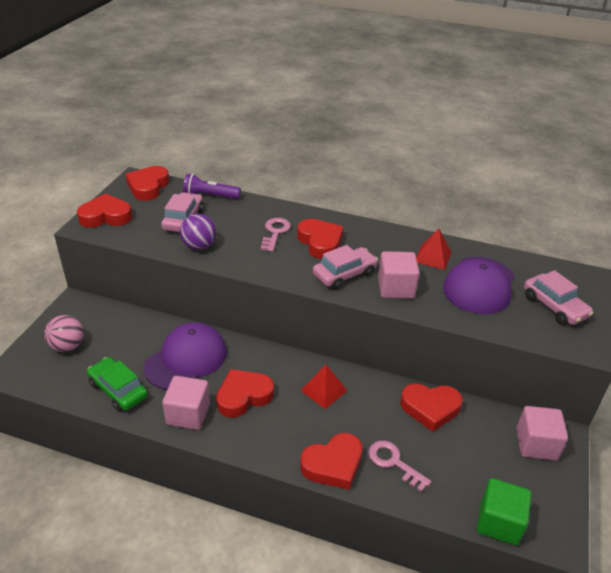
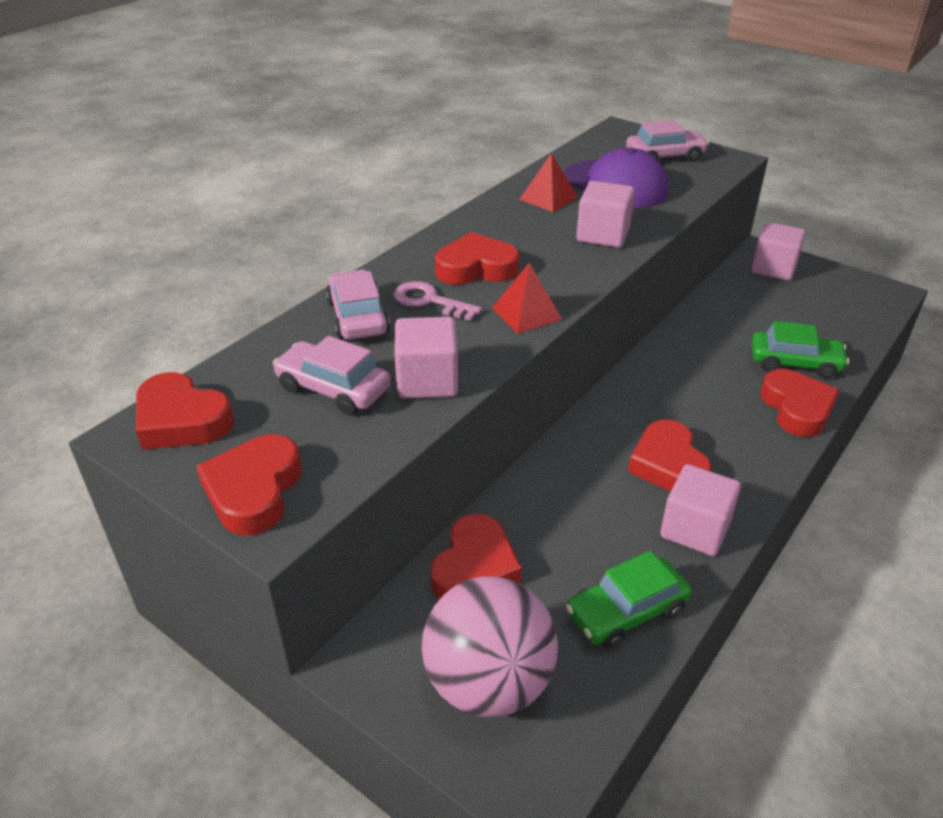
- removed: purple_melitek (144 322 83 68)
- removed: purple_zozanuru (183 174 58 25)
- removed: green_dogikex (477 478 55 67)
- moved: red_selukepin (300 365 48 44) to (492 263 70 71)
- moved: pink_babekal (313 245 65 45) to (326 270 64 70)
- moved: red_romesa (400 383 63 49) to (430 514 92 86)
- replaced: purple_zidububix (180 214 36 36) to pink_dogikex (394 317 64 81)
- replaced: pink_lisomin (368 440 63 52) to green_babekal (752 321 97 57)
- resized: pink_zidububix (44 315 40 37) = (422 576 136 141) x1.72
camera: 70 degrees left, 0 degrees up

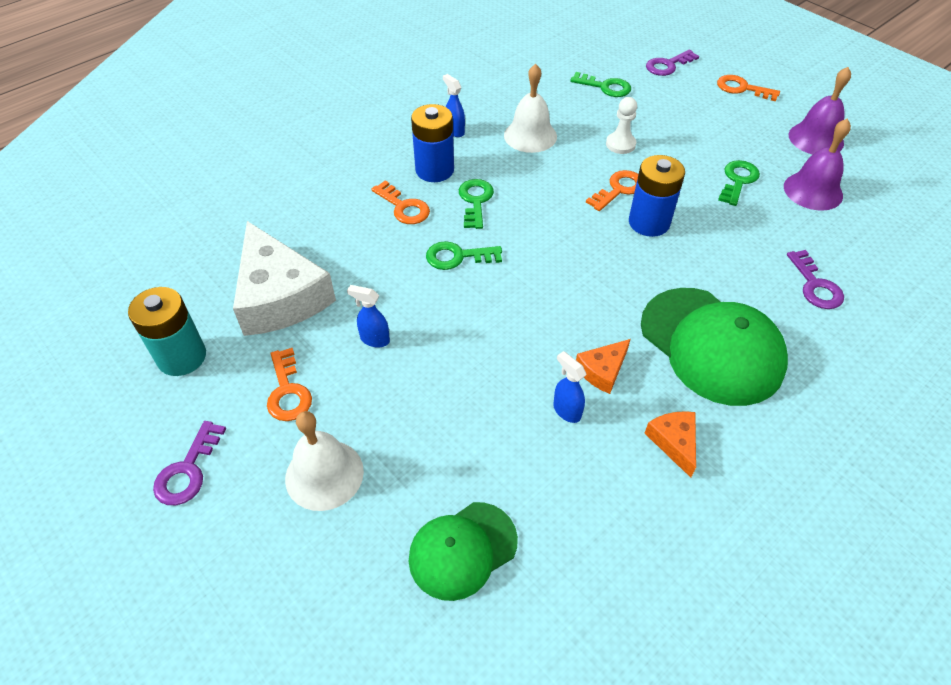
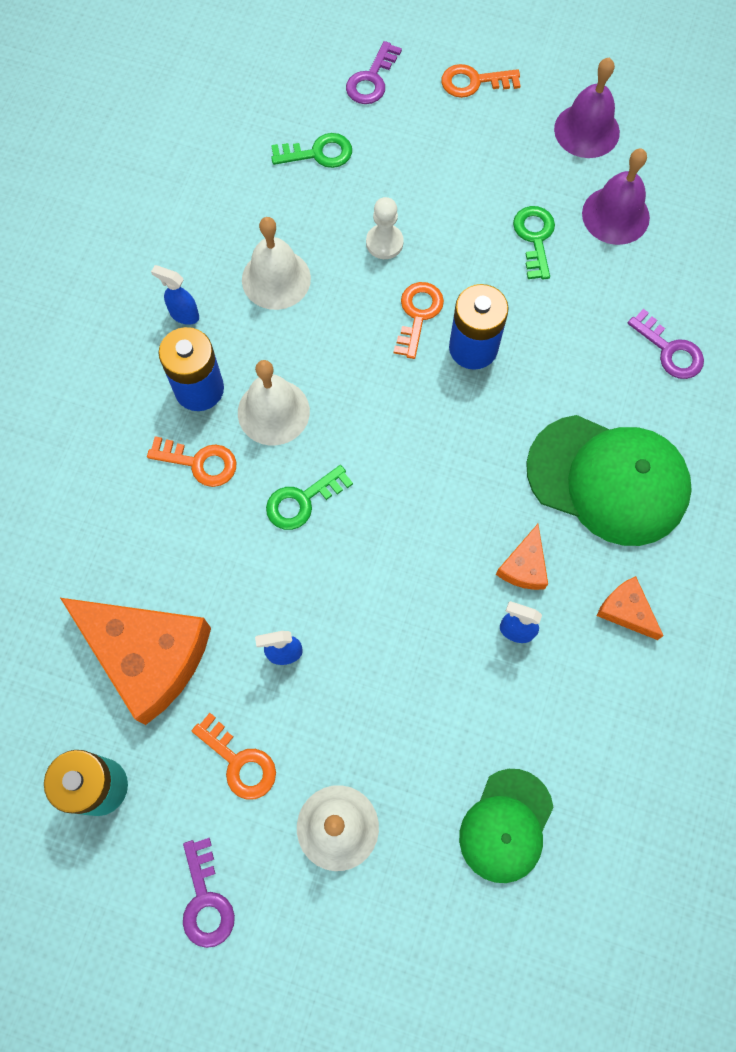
- replaced: green_lisomin (459 179 35 50) to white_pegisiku (238 360 72 85)
- recoloured: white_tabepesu (233 221 103 115) to orange_tabepesu (60 598 151 127)
camera: 30 degrees left, 20 degrees up

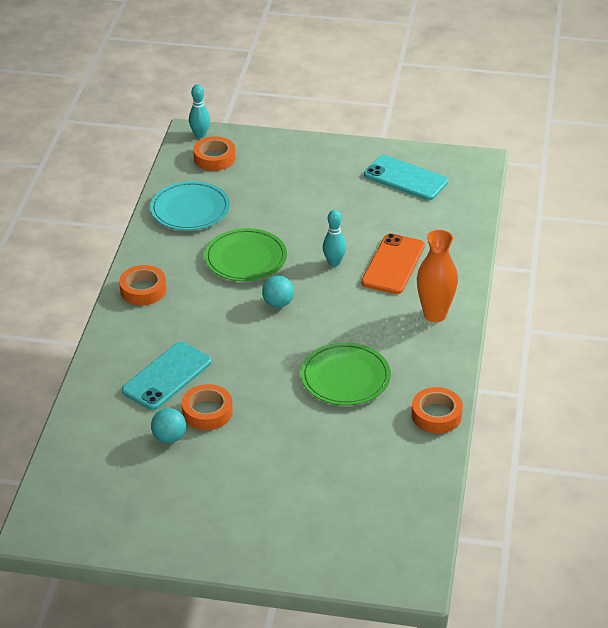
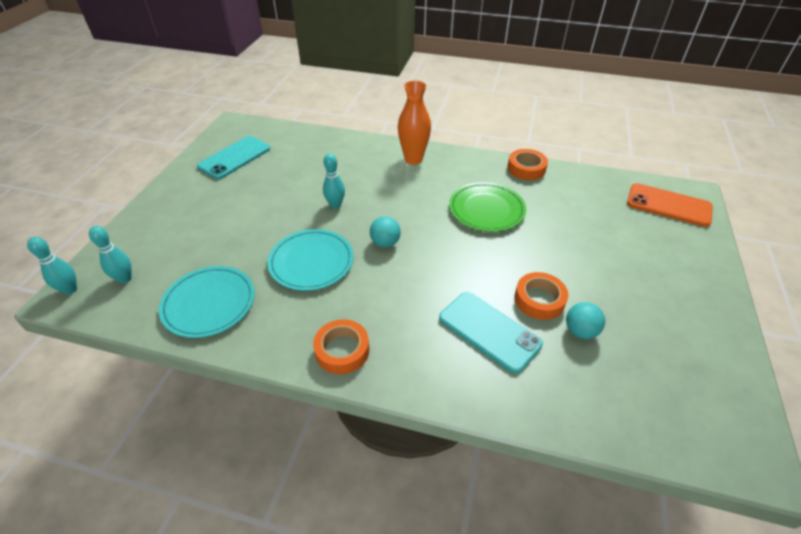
- moved: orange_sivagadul (361 233 64 61) to (627 183 86 44)
- replaced: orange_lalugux (193 136 43 35) to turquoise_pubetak (89 226 43 58)
- recoloured: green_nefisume (204 228 83 54) to turquoise_nefisume (268 229 86 62)
camera: 85 degrees left, 5 degrees up

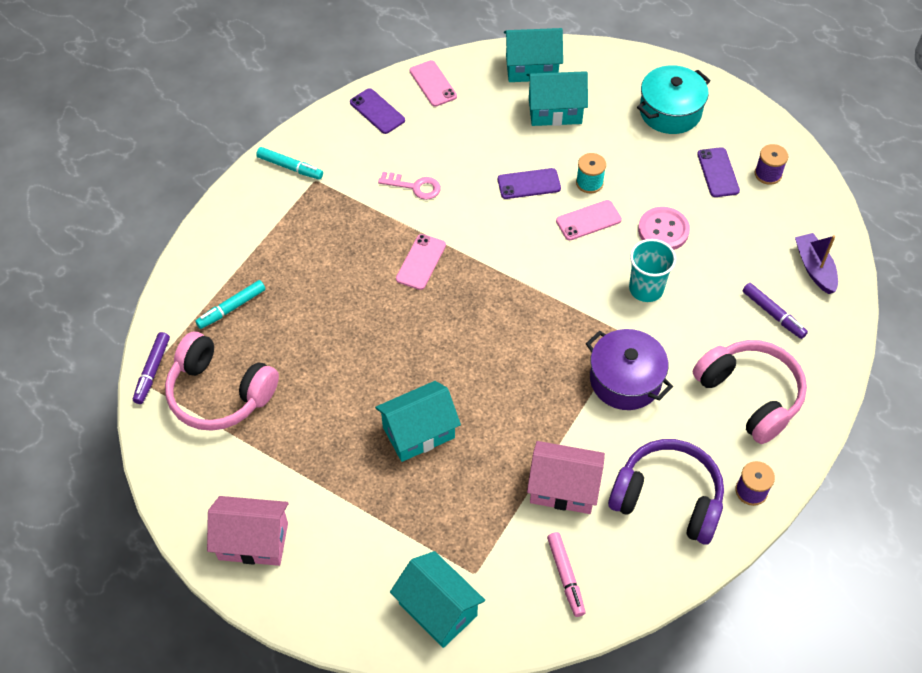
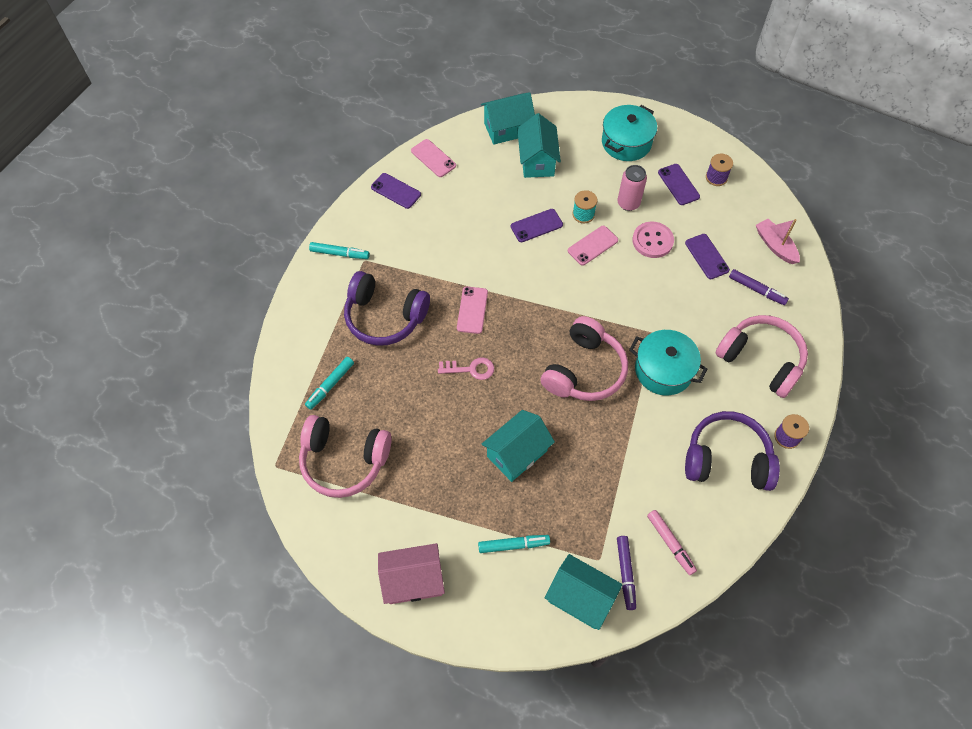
- removed: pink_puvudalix (527 441 78 73)
- removed: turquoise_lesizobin (629 239 47 63)
- added: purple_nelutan (344 271 86 75)
- added: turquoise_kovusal (478 535 72 18)
- added: pink_nelutan (541 316 87 85)
- added: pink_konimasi (618 165 29 46)
- added: purple_sivagadul (685 234 45 45)
- moved: purple_kovusal (133 332 37 72) to (617 536 19 74)
- moved: pink_lisomin (378 172 63 28) to (438 357 56 23)
- recoloured: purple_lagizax (586 329 87 81) to turquoise_lagizax (629 330 78 65)
- recoloured: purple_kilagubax (795 233 43 61) to pink_kilagubax (756 219 44 45)
- turned: turquoise_puvudalix (527 71 61 55) = (517 113 44 65) 75 degrees counterclockwise
camera: 15 degrees left, 5 degrees up

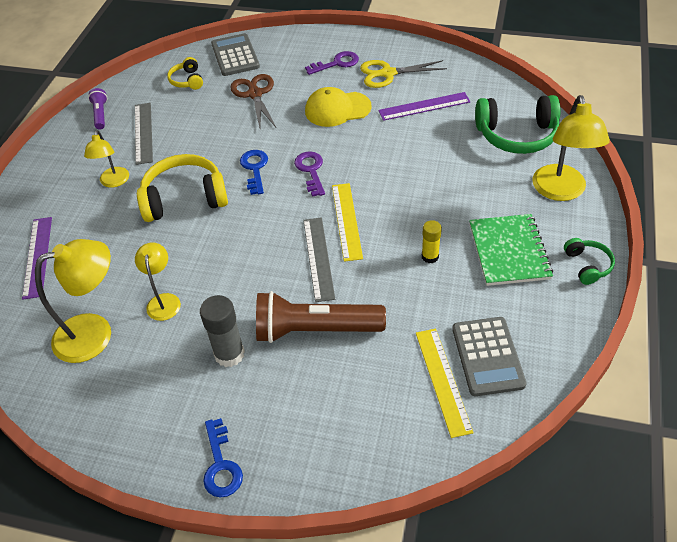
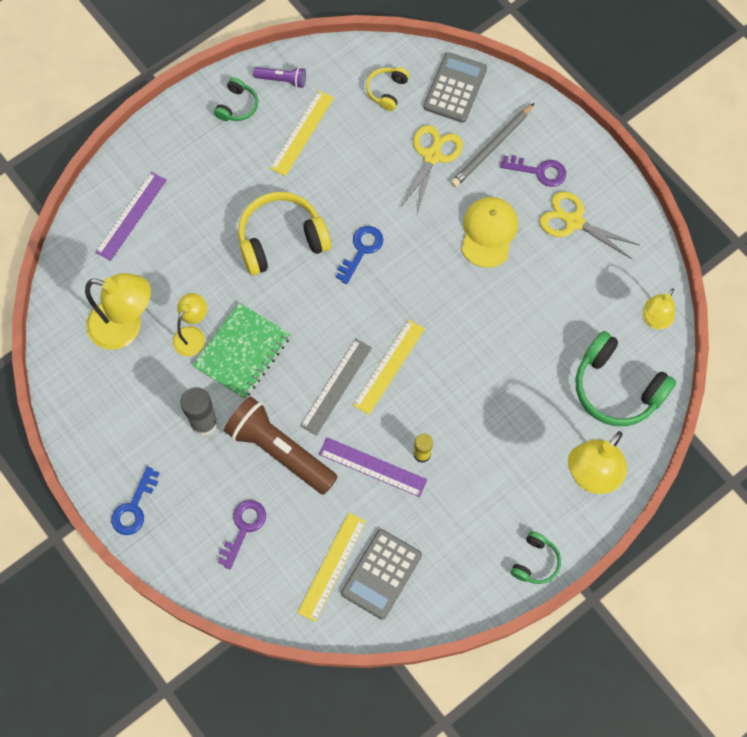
- added: green_nelutan (214 77 44 44)
- added: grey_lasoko (451 103 83 84)
- moved: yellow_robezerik (84 130 45 58) to (643 288 32 41)
- moved: purple_lisomin (294 151 31 46) to (218 500 48 69)
- moved: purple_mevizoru (378 92 92 29) to (319 437 108 60)
- moved: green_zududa (469 214 84 72) to (192 303 99 96)
- recoloured: grey_mevizoru (135 103 18 62) to yellow_mevizoru (270 90 64 86)
- recoloured: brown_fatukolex (230 74 46 54) to yellow_fatukolex (400 125 63 88)
- turned: purple_zozanuru (88 88 19 42) = (253 67 53 21) 75 degrees clockwise
- turned: yellow_nelutan (137 154 91 68) = (238 192 93 83) 45 degrees counterclockwise
- turned: yellow_melitek (305 87 67 40) = (461 197 57 71) 75 degrees clockwise
camera: 35 degrees right, 20 degrees up

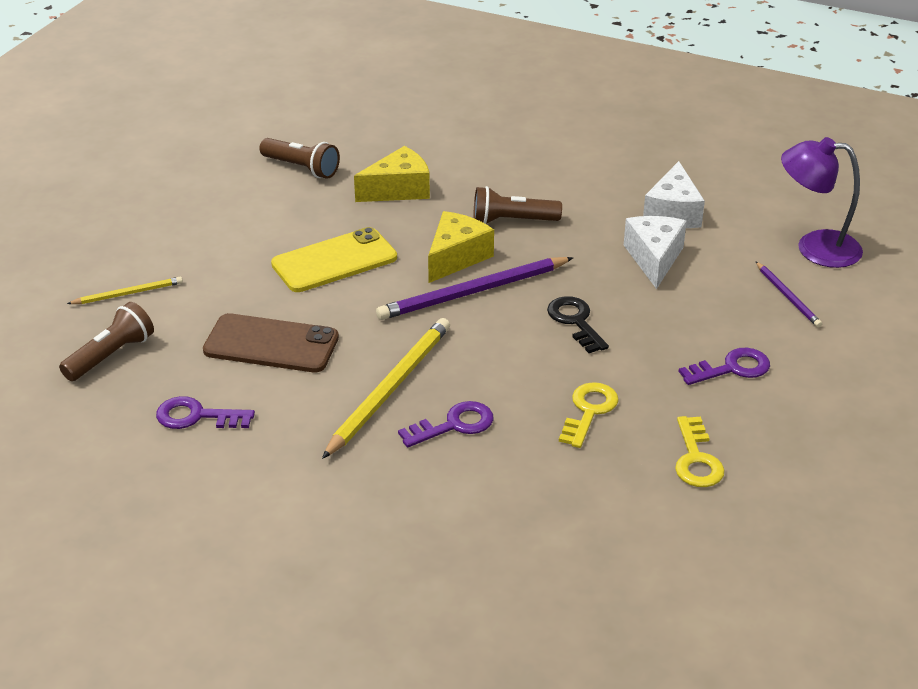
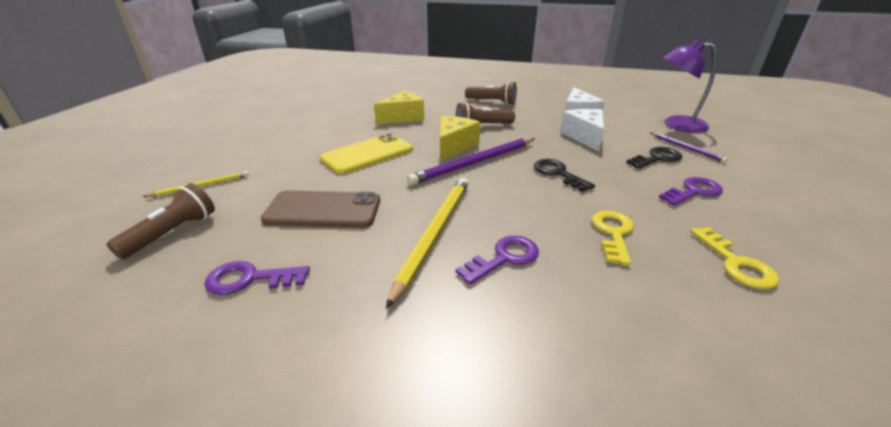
- added: black_lisomin (626 147 56 22)
- moved: brown_zozanuru (259 138 81 41) to (465 82 52 23)
camera: 10 degrees left, 5 degrees down

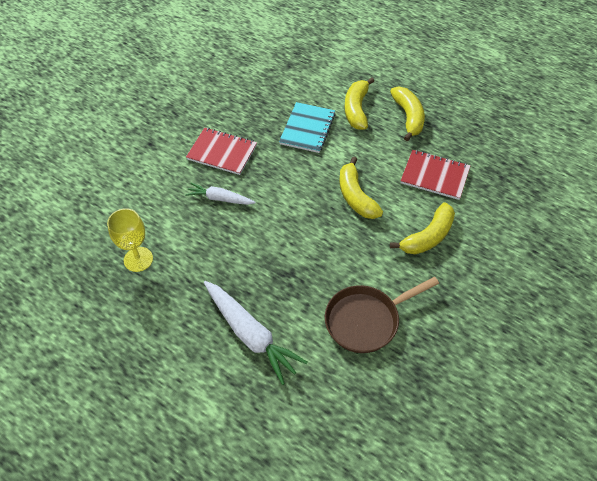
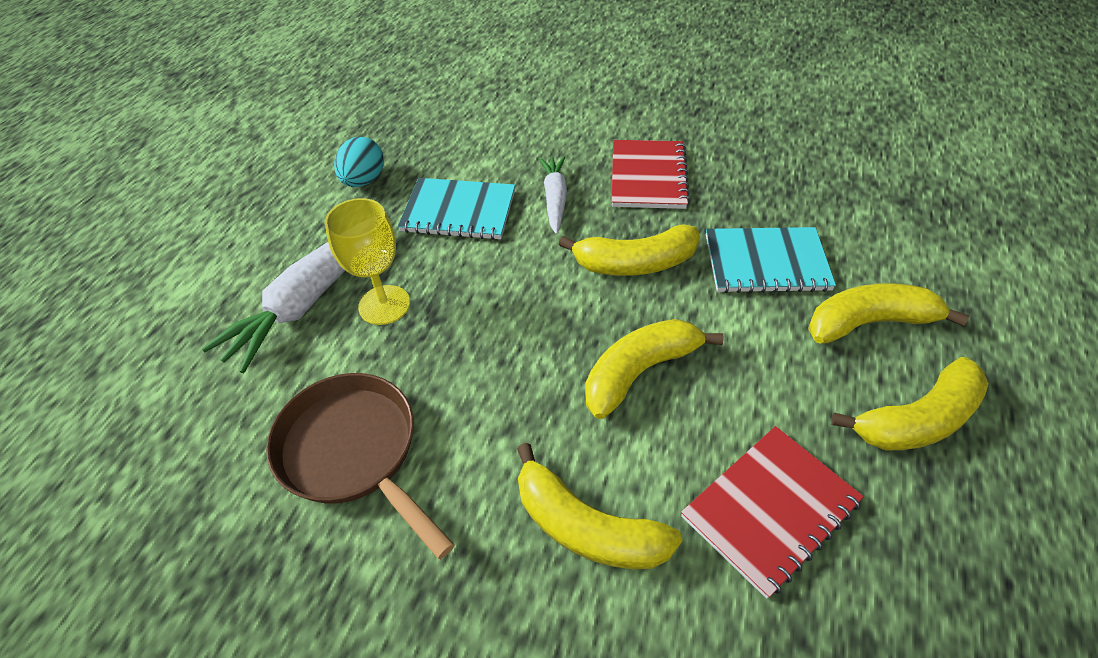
- added: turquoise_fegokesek (334 137 50 50)
- added: turquoise_zududa (398 178 117 62)
- added: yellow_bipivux (559 224 141 52)
- moved: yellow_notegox (107 208 46 64) to (325 198 85 127)
- turned: red_zududa (400 150 70 50) = (681 426 183 173) 45 degrees clockwise
camera: 75 degrees right, 5 degrees down

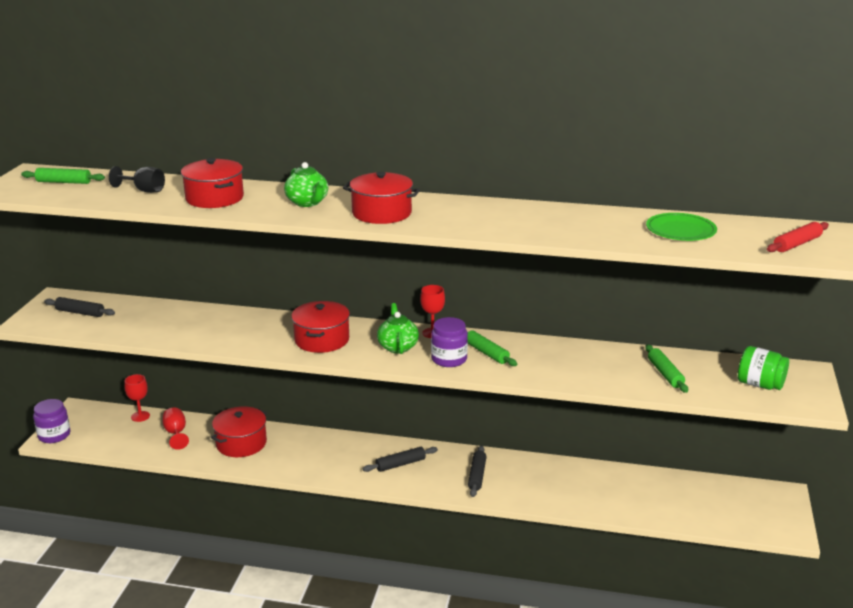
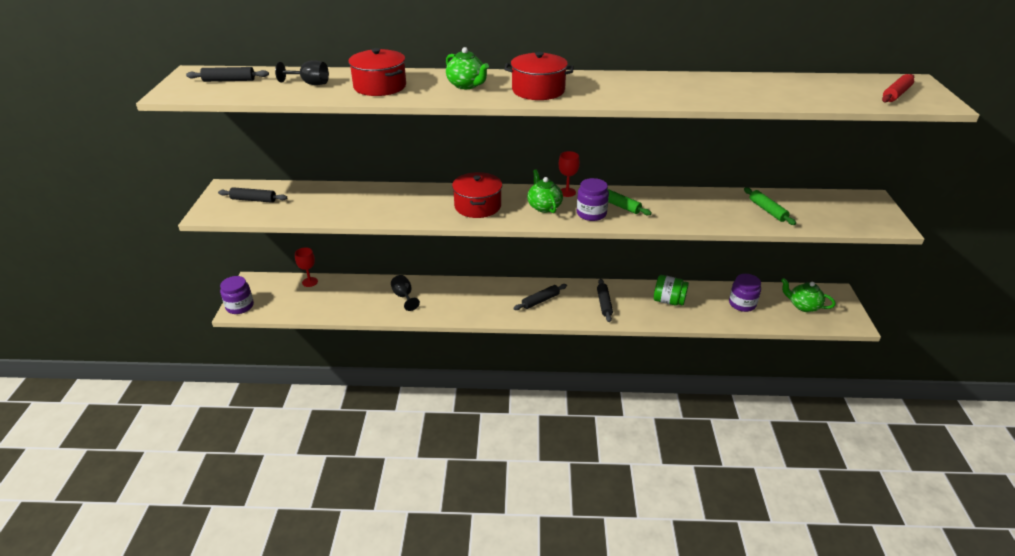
- removed: red_notegox (162 408 27 42)
- removed: green_nefisume (646 213 71 28)
- added: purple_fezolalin (729 274 32 38)
- added: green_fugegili (781 278 55 34)
- moved: green_fezolalin (738 346 51 44) to (654 275 35 31)
- replaced: red_lagizax (211 406 56 51) to black_notegox (391 275 29 36)
- recoloured: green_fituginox (21 168 84 16) to black_fituginox (186 67 83 15)
camera: 10 degrees left, 10 degrees up

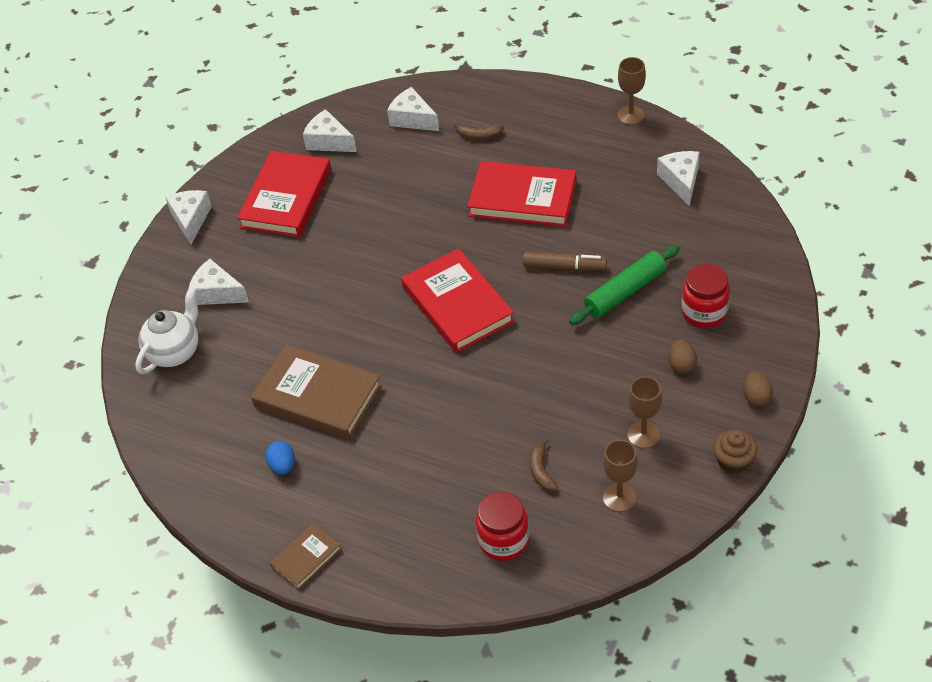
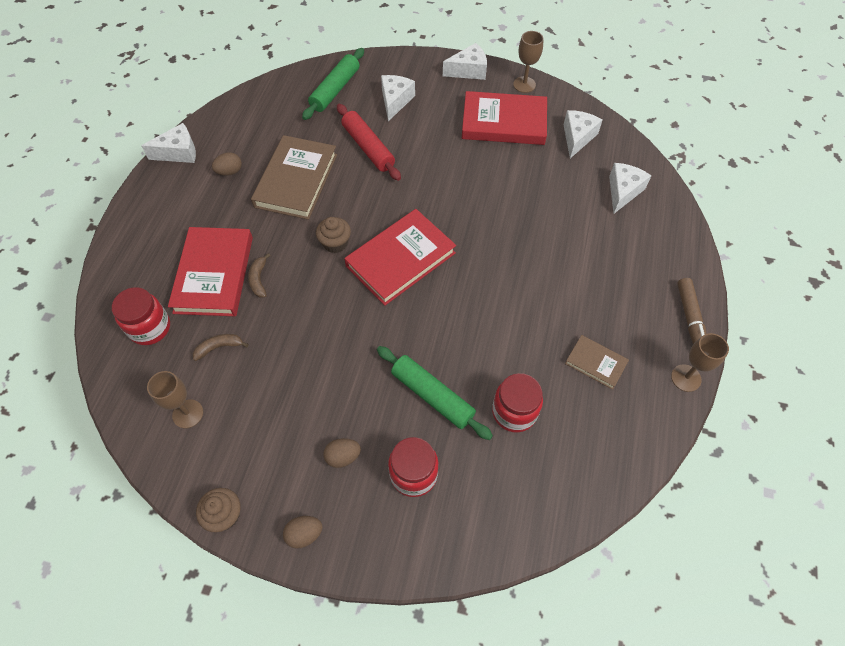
- added: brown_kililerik (316 217 35 36)
- added: red_fituginox (337 104 64 77)
- added: red_fezolalin (492 373 51 59)
- moved: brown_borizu (270 523 72 67) to (565 335 64 55)
- moved: brown_bipivux (453 123 51 17) to (248 253 23 45)
- moved: red_borizu (467 161 109 66) to (168 227 85 89)
- moved: brown_kovusal (523 252 84 19) to (677 278 30 66)
- moved: brown_notegox (627 376 35 73) to (513 31 31 62)
- moved: white_tabepesu (657 151 42 55) to (141 123 55 40)
- replaced: white_fugegili (135 287 63 87) to green_fituginox (302 48 62 72)
- recoloured: blue_fegokesek (265 441 30 34) to brown_fegokesek (212 152 30 24)
camera: 75 degrees right, 10 degrees up

